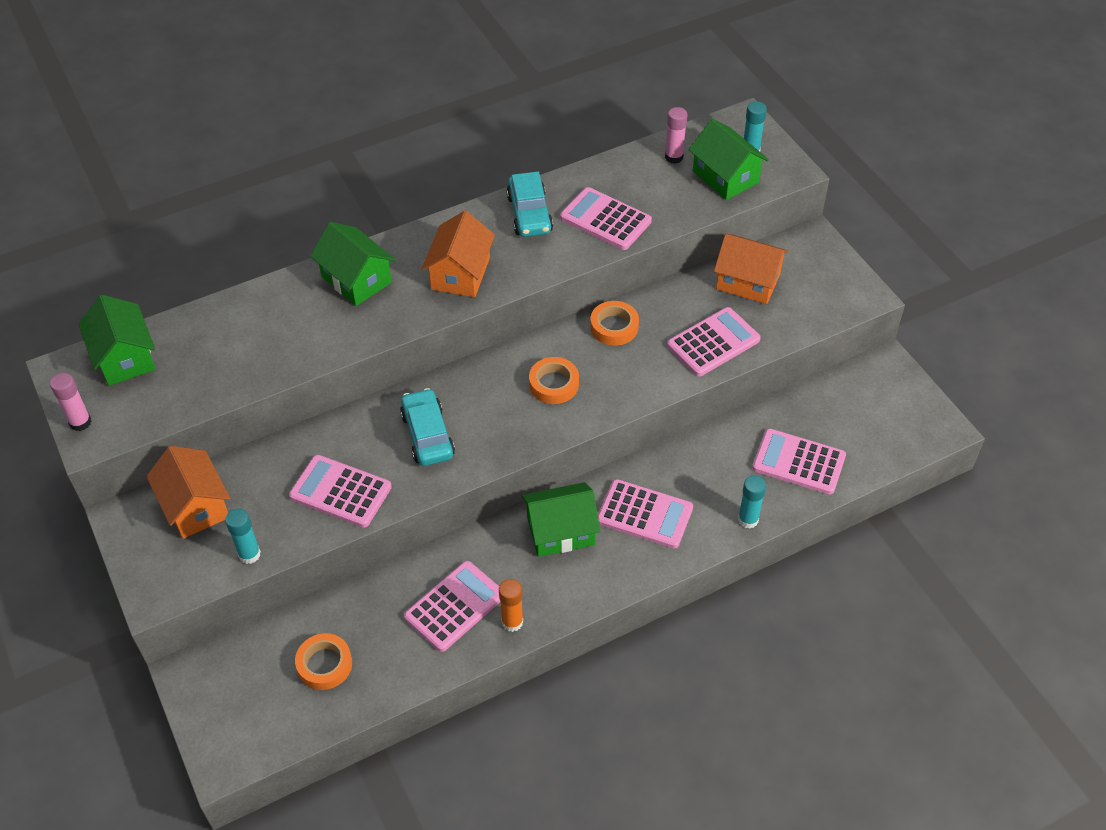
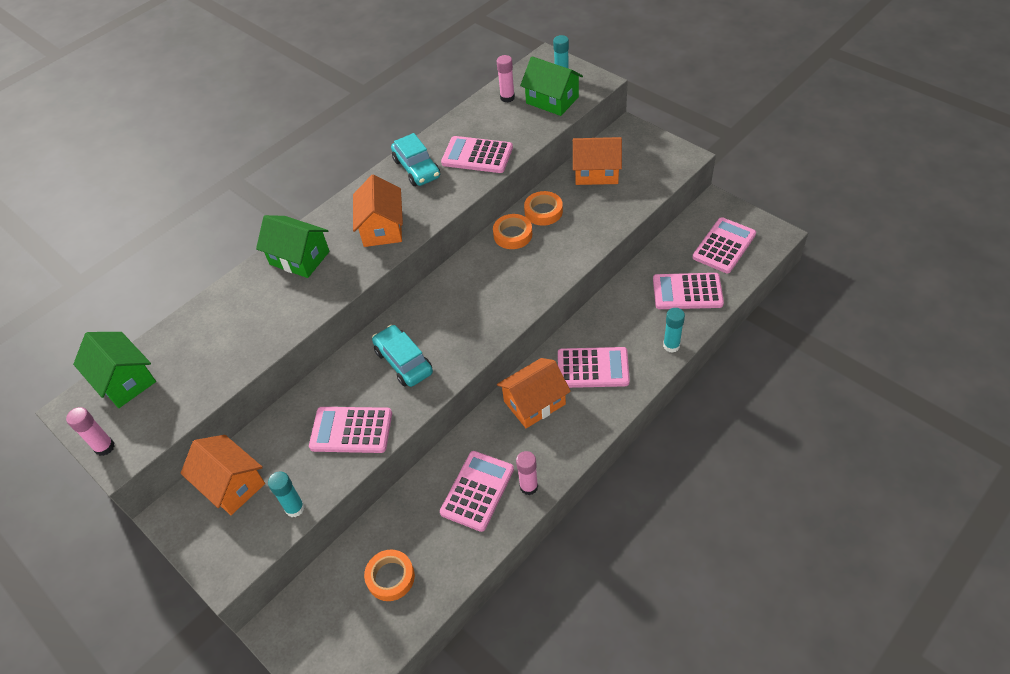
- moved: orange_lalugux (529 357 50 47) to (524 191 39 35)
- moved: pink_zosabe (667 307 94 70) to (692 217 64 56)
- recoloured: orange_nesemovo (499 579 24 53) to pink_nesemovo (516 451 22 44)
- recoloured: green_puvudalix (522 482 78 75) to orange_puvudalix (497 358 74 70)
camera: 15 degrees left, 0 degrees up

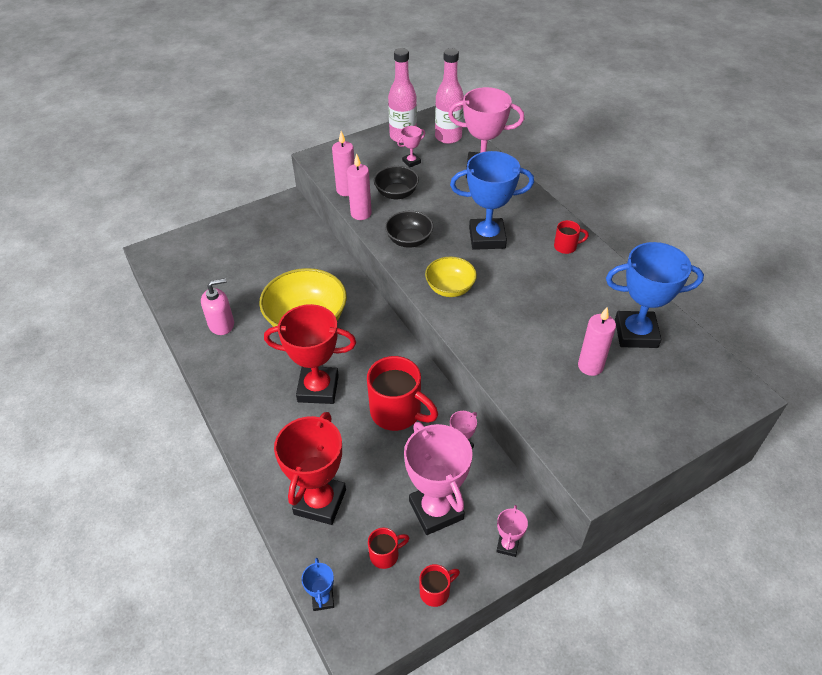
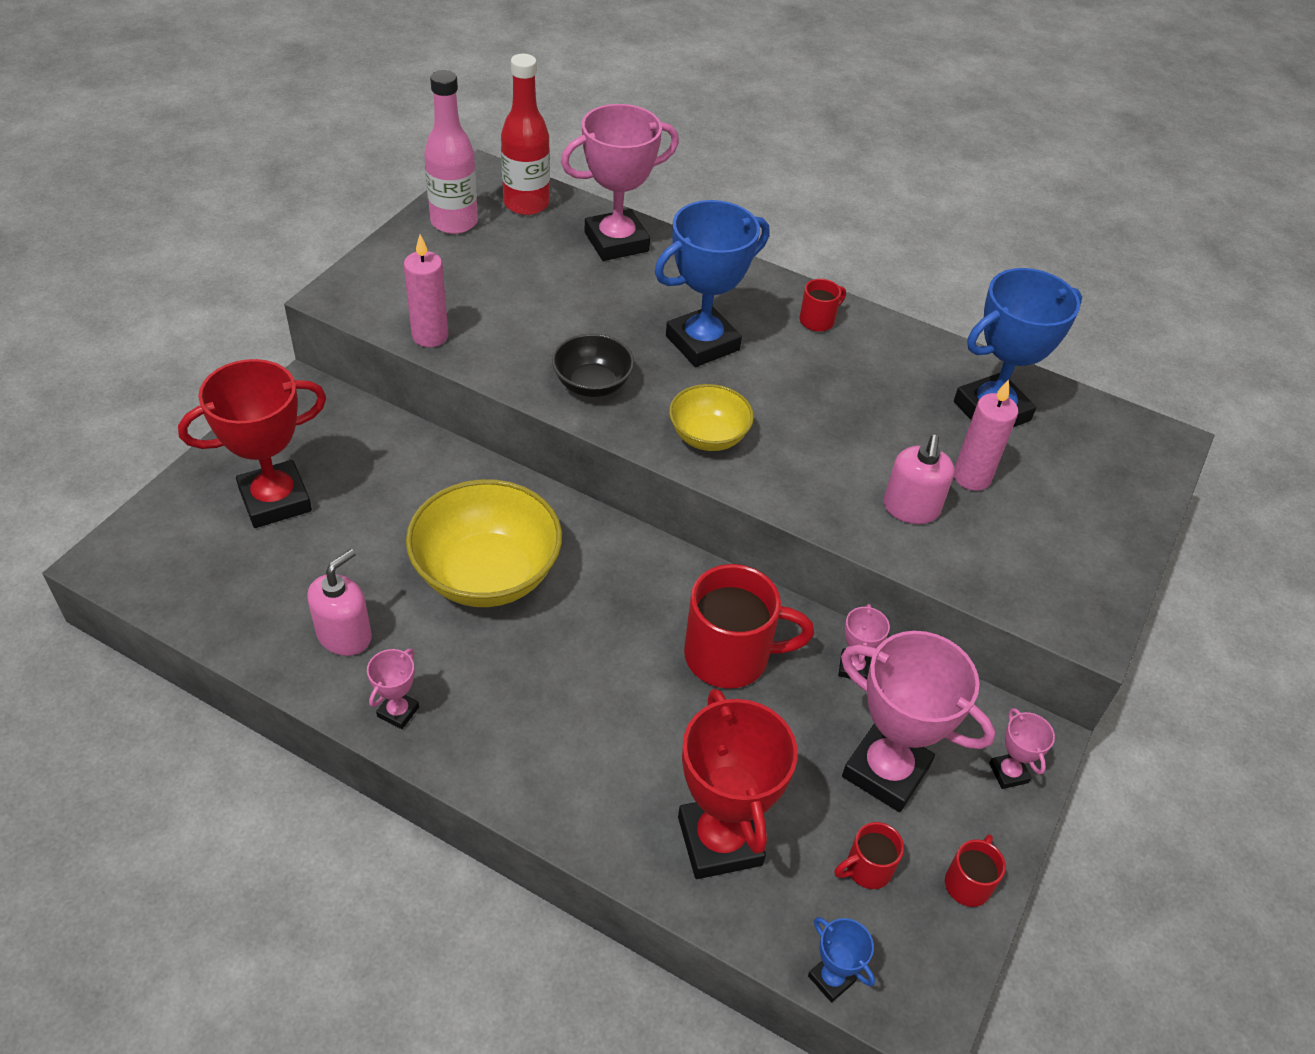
- removed: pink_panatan (347 153 25 67)
- removed: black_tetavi (374 166 45 34)
- added: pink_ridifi (884 435 71 89)
- moved: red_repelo (264 304 92 100) to (178 359 149 169)
- moved: pink_repelo (397 126 28 42) to (367 649 52 80)
- recoloured: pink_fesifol (435 48 29 96) to red_fesifol (501 54 49 161)
- turned: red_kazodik (368 527 41 42) = (835 822 69 67) 150 degrees counterclockwise
camera: 35 degrees left, 0 degrees up

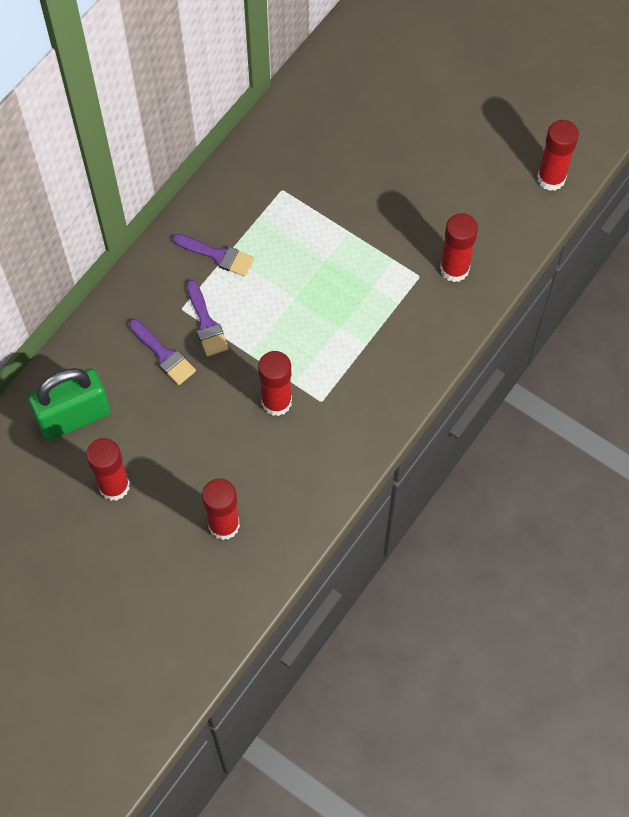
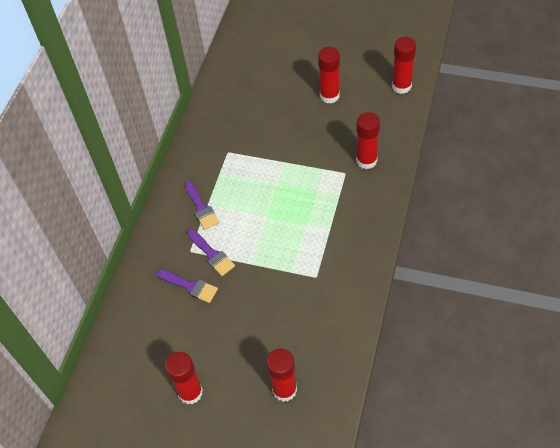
- removed: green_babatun (28 368 82 72)
- moved: red_nesemovo (258 351 34 65) to (318 47 22 56)
- turned: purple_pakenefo (173 234 81 43) = (184 181 35 49) 60 degrees clockwise
camera: 15 degrees left, 10 degrees down

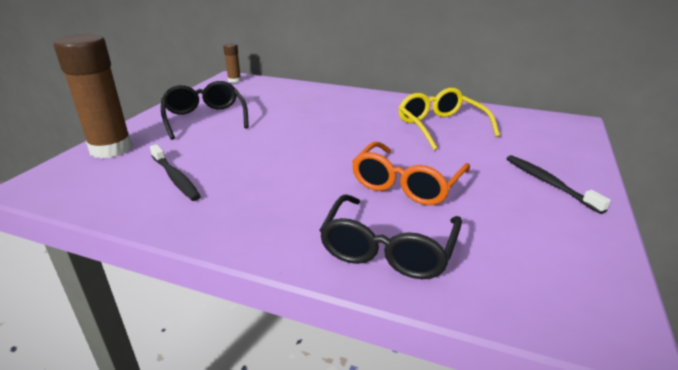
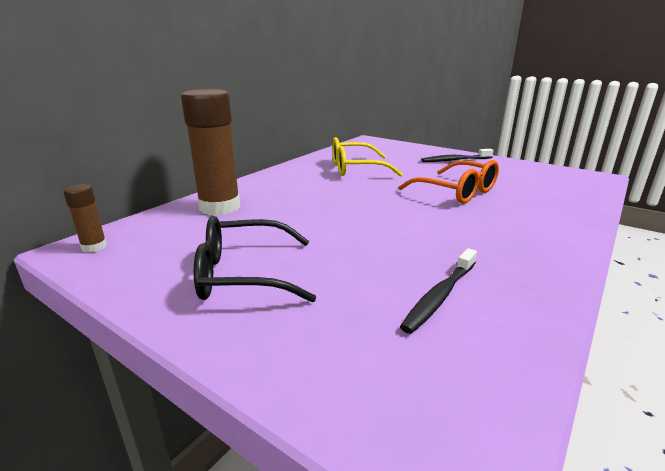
- removed: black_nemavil (319 194 143 85)
- moved: brown_nesemovo (54 34 79 124) to (181 89 59 127)
- turned: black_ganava (150 144 51 57) = (400 248 77 86) 150 degrees clockwise
camera: 75 degrees left, 5 degrees down

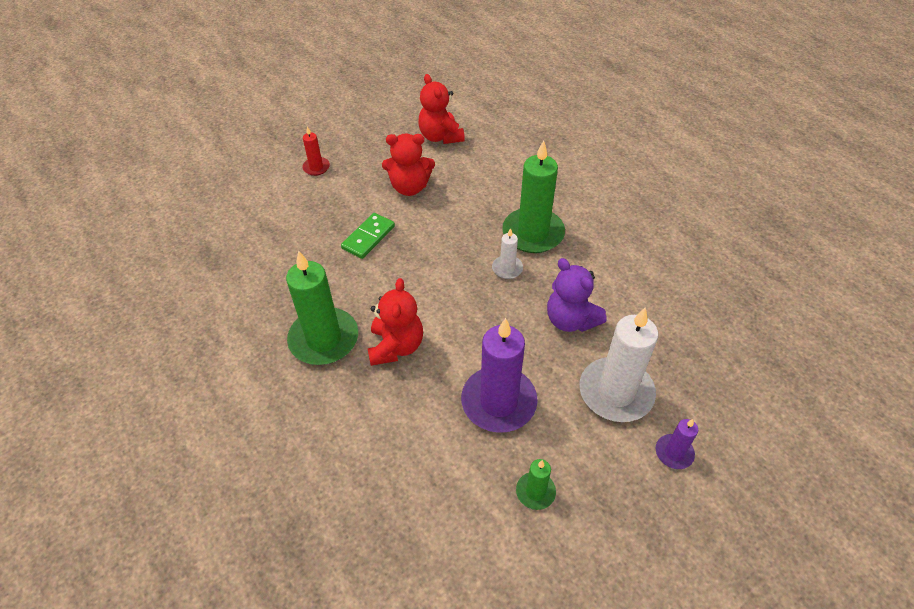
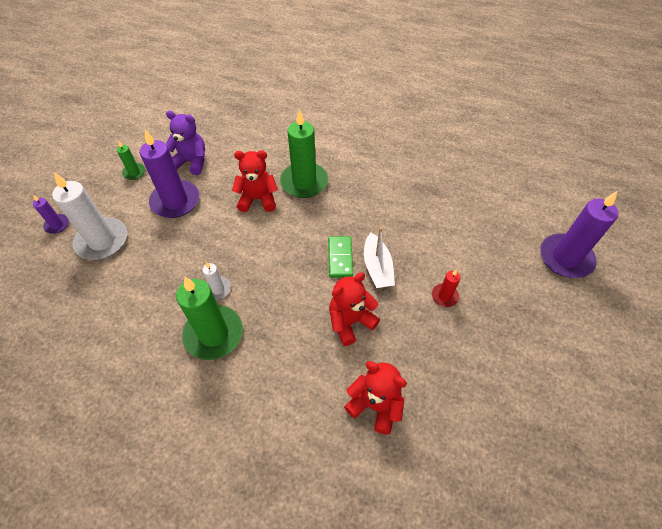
- added: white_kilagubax (364 227 31 61)
- added: purple_panatan (540 191 79 87)
- moved: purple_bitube (547 258 60 74) to (166 111 39 64)
- turned: red_bitube (368 278 55 88) = (232 150 46 62) 120 degrees clockwise
camera: 145 degrees right, 5 degrees up

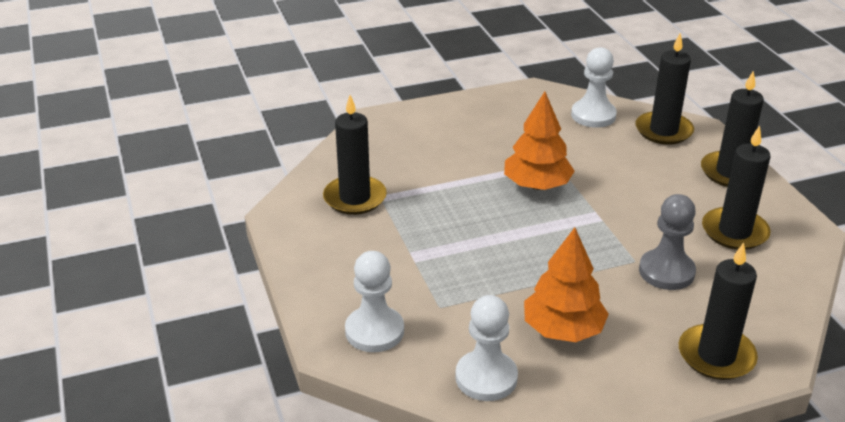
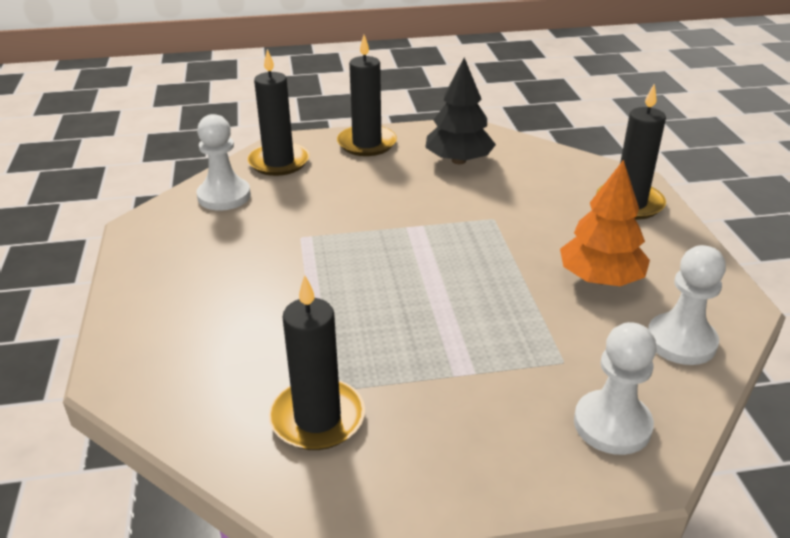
- removed: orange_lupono (504 92 71 98)
- removed: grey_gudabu (639 194 57 96)
- replaced: black_panatan (702 125 69 125) to black_lupono (425 58 71 106)
camera: 80 degrees left, 0 degrees up

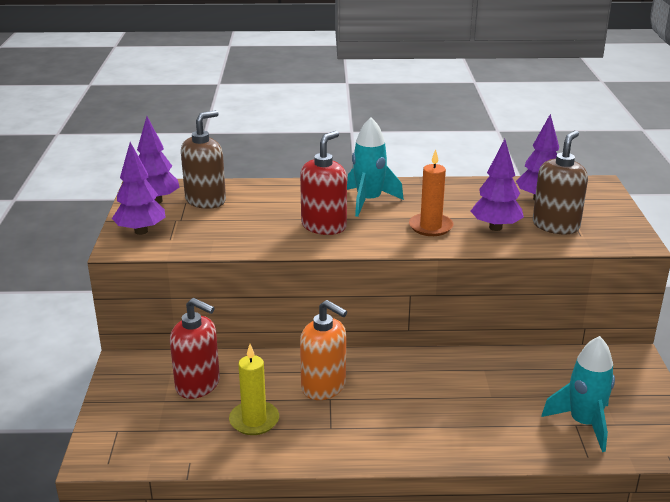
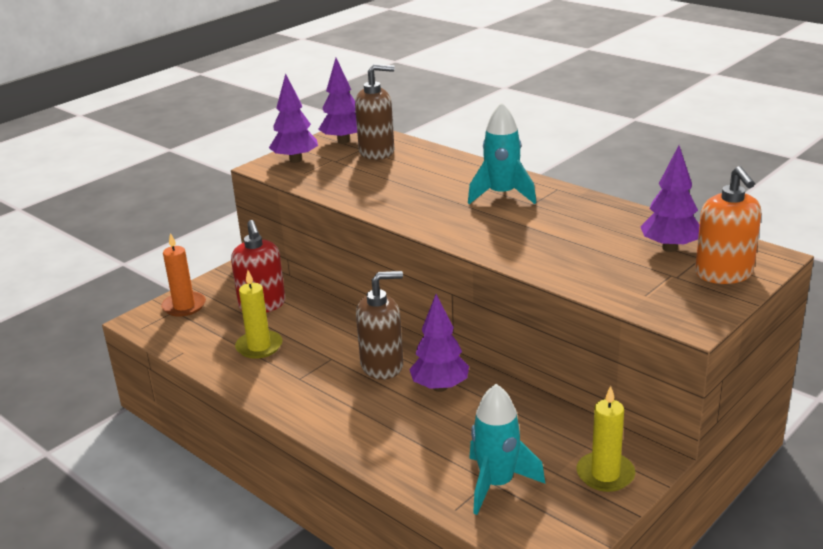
- removed: red_ridifi (300 131 47 104)
- added: yellow_panatan (576 386 59 106)
- moved: orange_ridifi (300 300 47 100) to (695 166 66 118)
- moved: orange_panatan (409 150 45 86) to (161 233 45 84)
- moved: purple_lupono (471 139 53 92) to (409 294 60 98)
- moved: brown_ridifi (533 130 55 104) to (356 271 47 109)
camera: 45 degrees right, 0 degrees up

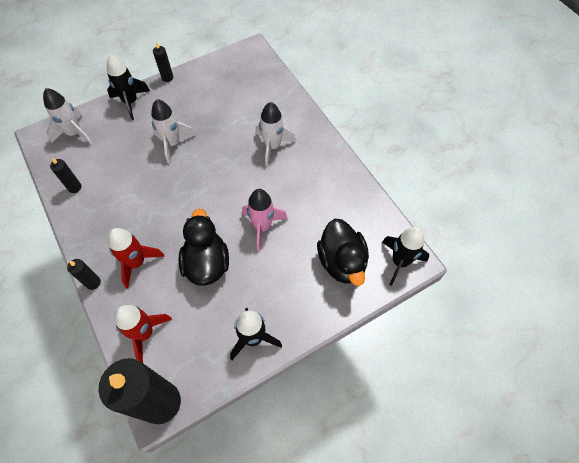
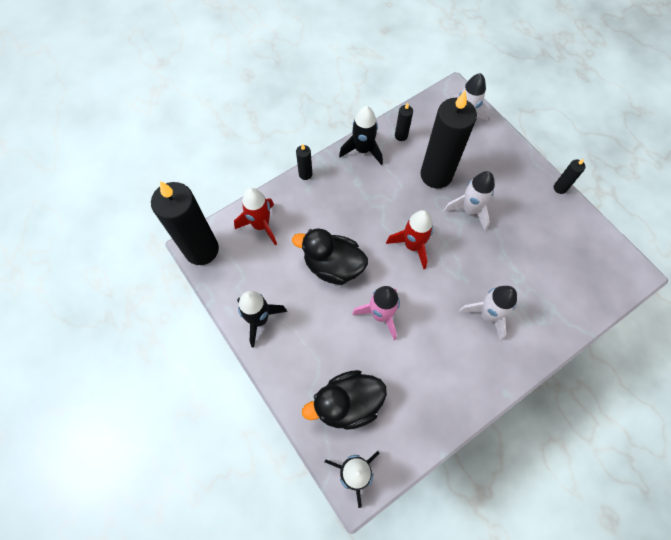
- added: black_panatan (421 90 56 99)
- moved: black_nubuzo (107 55 43 65) to (339 106 44 59)
- moved: red_nubuzo (108 228 57 61) to (386 210 47 59)
- turned: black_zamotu (178 209 51 77) = (292 228 76 57) 150 degrees counterclockwise
camera: 85 degrees right, 5 degrees up

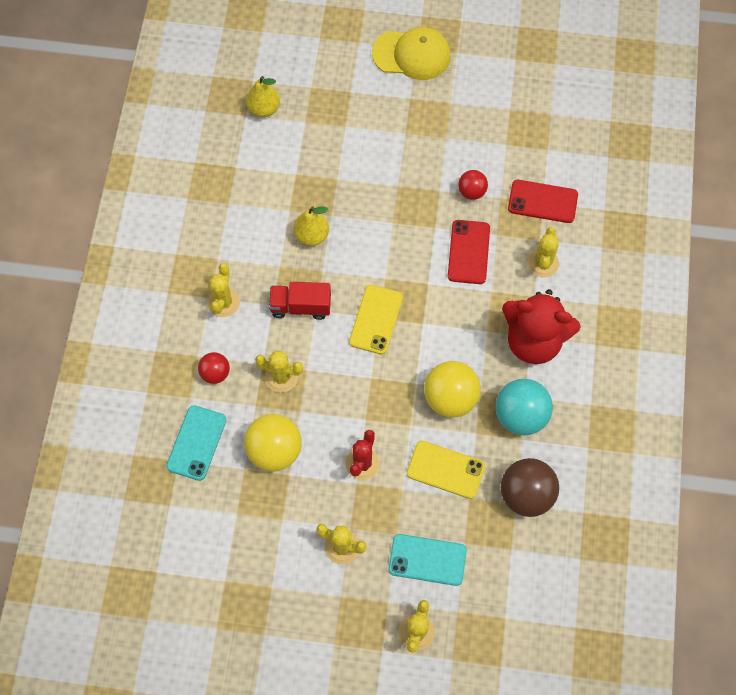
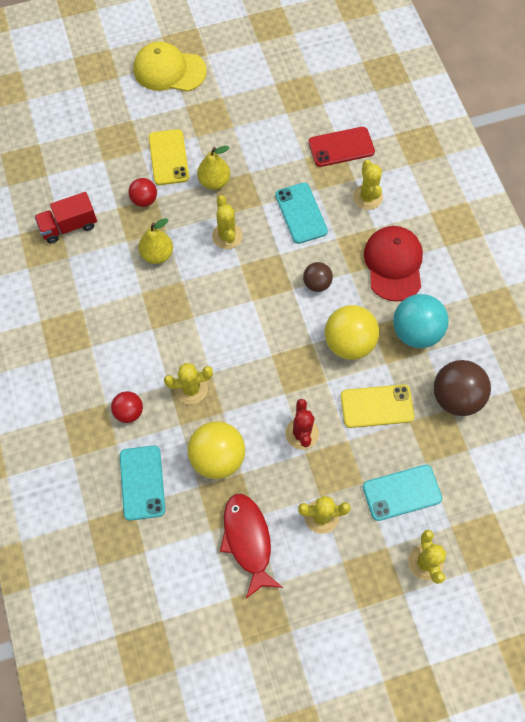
- added: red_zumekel (220 494 63 105)
- added: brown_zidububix (303 262 30 30)
- moved: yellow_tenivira (207 263 33 54) to (212 195 31 54)
- moved: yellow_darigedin (246 76 34 41) to (197 146 33 44)
- moved: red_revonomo (269 282 62 38) to (34 192 63 52)
- moved: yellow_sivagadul (349 285 54 70) to (149 129 40 56)
- moved: red_zidububix (458 170 30 30) to (128 178 29 29)
- replaced: red_bitube (502 289 79 75) to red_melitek (364 226 59 76)
- recoloured: red_sivagadul (448 220 42 64) to turquoise_sivagadul (275 183 53 61)
- turned: yellow_melitek (372 27 79 53) = (134 41 73 50) 150 degrees counterclockwise
camera: 25 degrees left, 0 degrees up

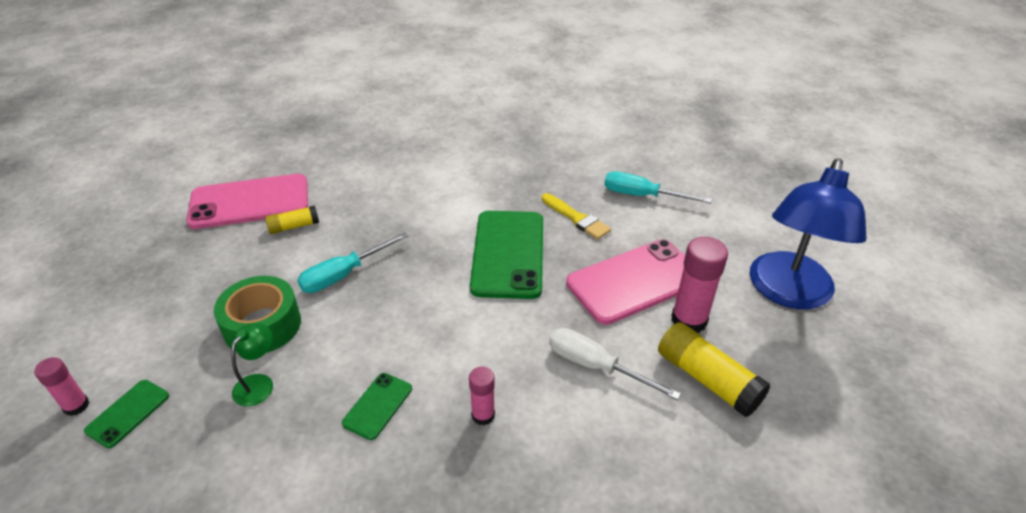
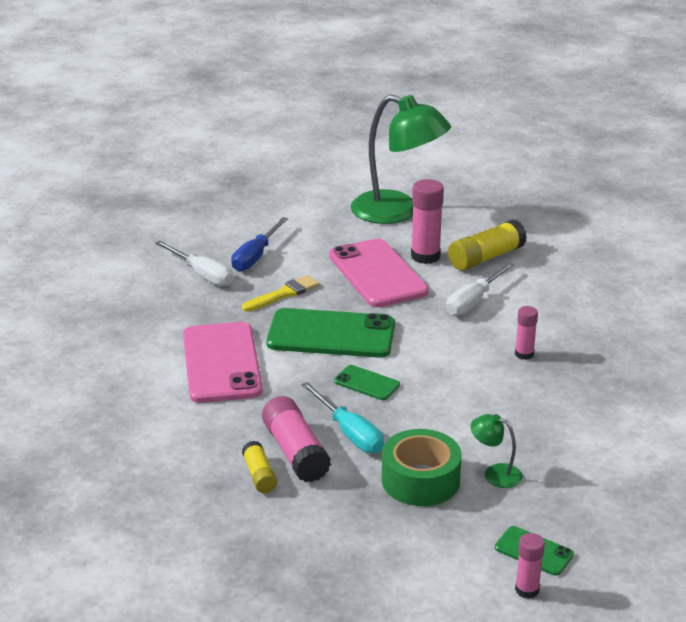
- added: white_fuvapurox (155 241 78 45)
- added: pink_nesemovo (262 396 69 86)
- moved: pink_sivagadul (186 174 122 55) to (183 322 80 81)
- moved: green_sivagadul (342 373 70 67) to (334 365 66 35)
- recoloured: turquoise_fuvapurox (604 172 108 31) to blue_fuvapurox (231 217 57 55)
- recoloured: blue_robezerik (750 158 117 151) to green_robezerik (351 95 100 129)
camera: 85 degrees left, 10 degrees down

